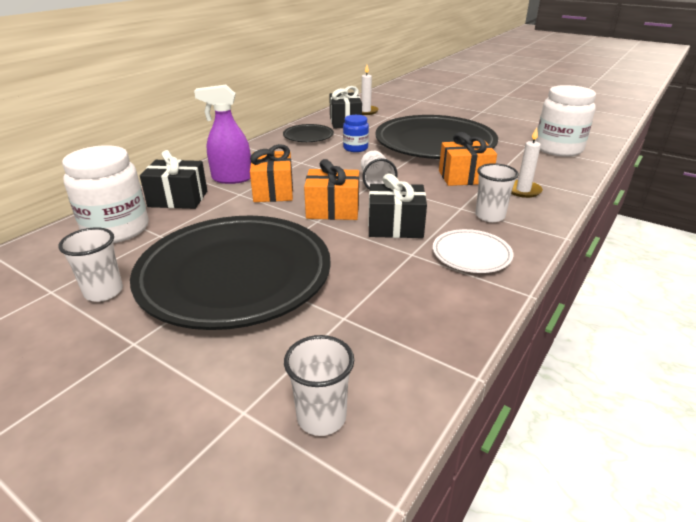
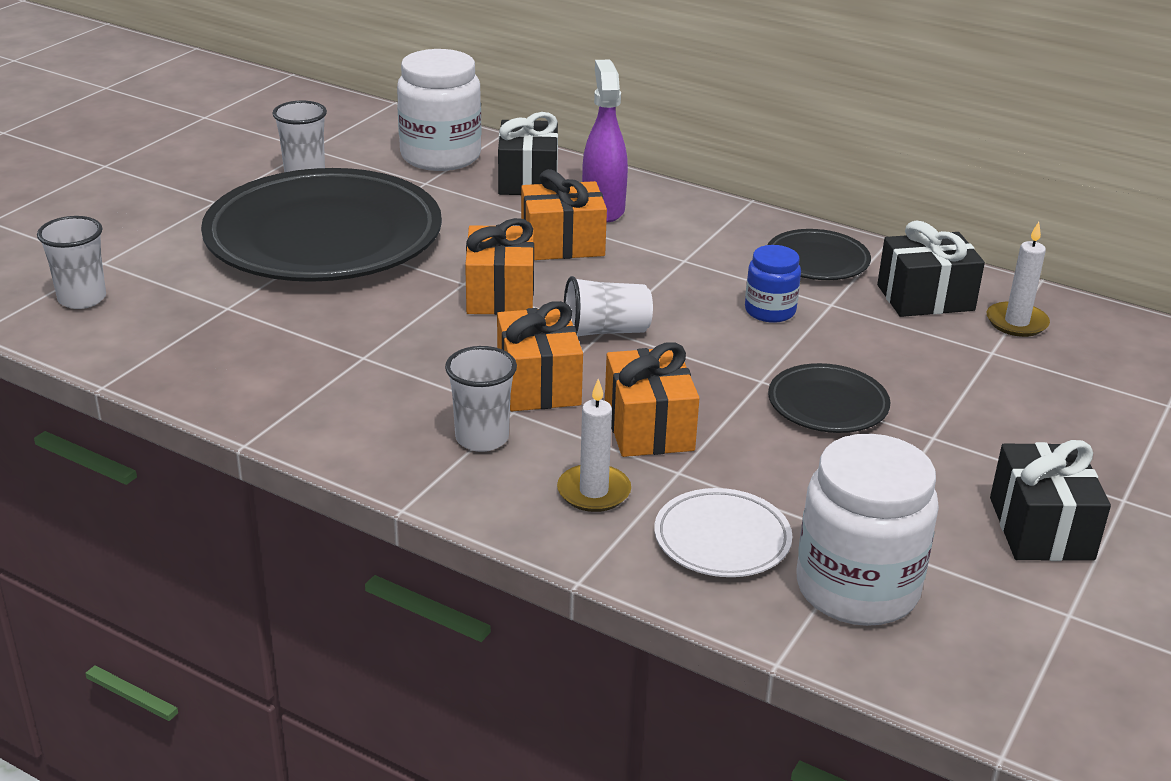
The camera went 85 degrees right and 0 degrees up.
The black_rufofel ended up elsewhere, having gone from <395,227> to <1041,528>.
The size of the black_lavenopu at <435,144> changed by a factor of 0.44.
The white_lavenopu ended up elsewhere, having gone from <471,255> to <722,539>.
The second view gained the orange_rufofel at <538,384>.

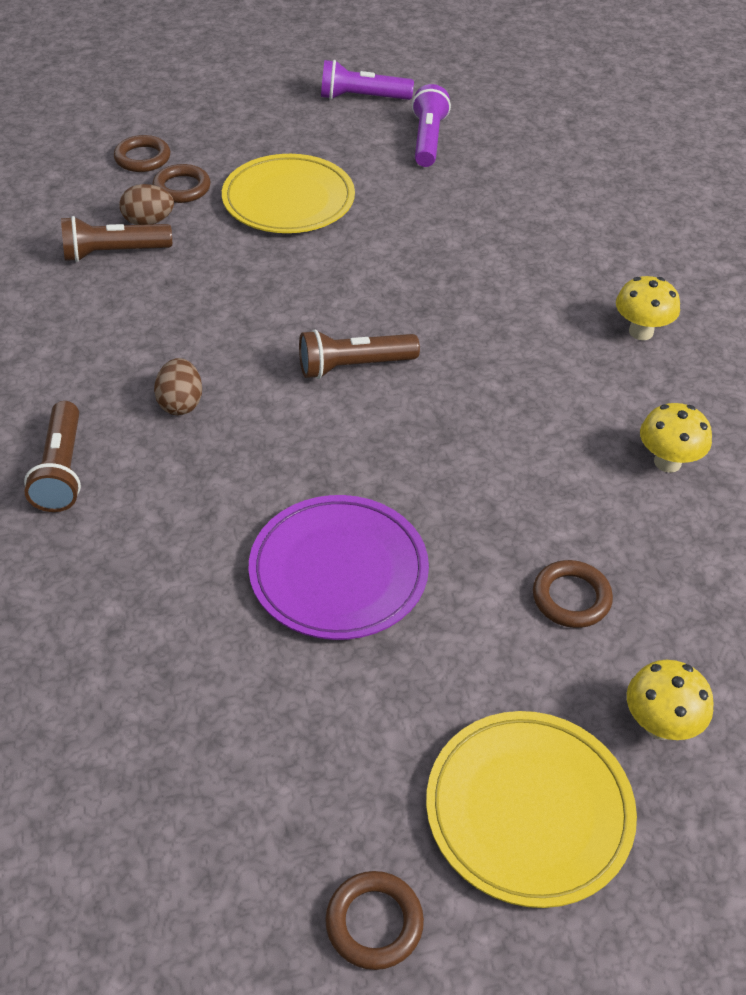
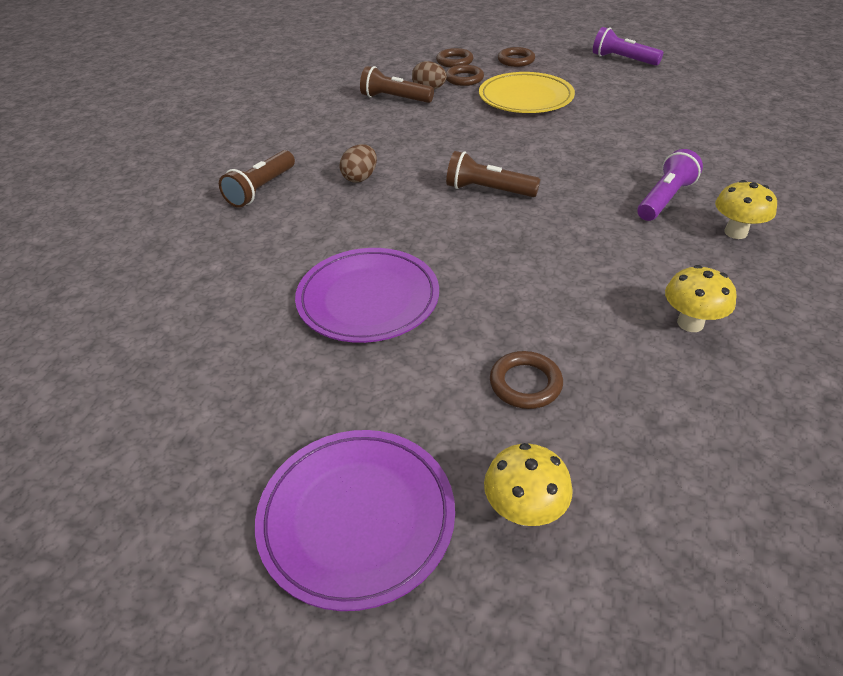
The camera went 35 degrees right and 5 degrees down.
The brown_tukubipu ended up elsewhere, having gone from <374,923> to <516,60>.
The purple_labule ended up elsewhere, having gone from <428,140> to <664,199>.
What was the yellow_lavenopu at <529,810> turned into the purple_lavenopu at <357,518>.

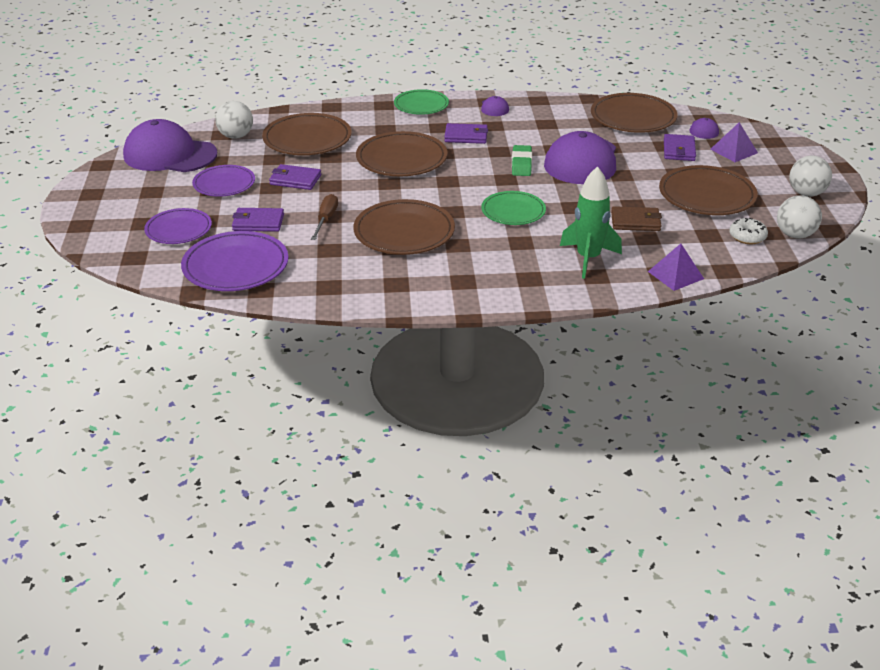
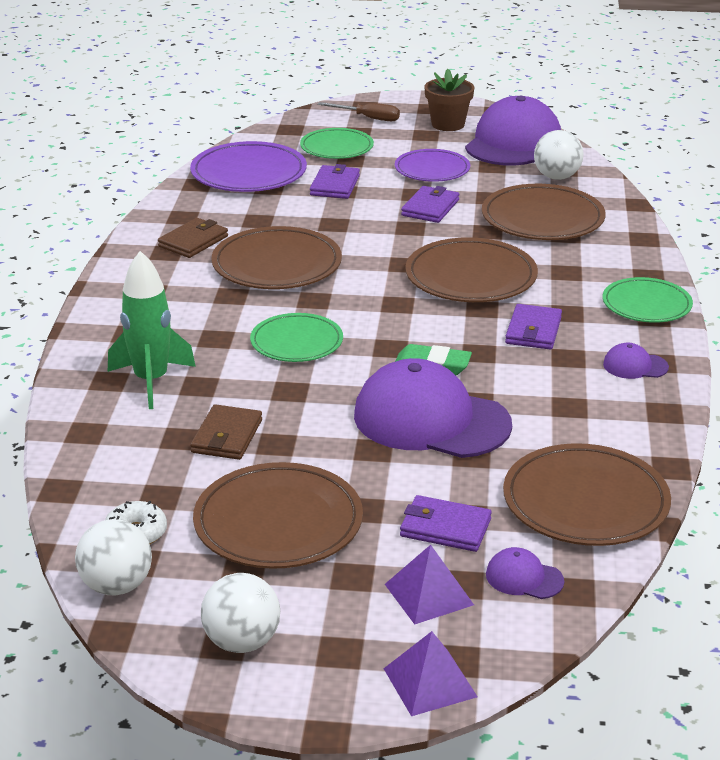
The camera went 100 degrees right and 5 degrees down.
What was the purple_lavenopu at <178,229> turned into the green_lavenopu at <336,147>.
The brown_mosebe ended up elsewhere, having gone from <326,219> to <368,118>.
The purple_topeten ended up elsewhere, having gone from <675,275> to <430,682>.
The second view gained the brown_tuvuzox at <193,241>.
The second view gained the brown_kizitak at <448,124>.

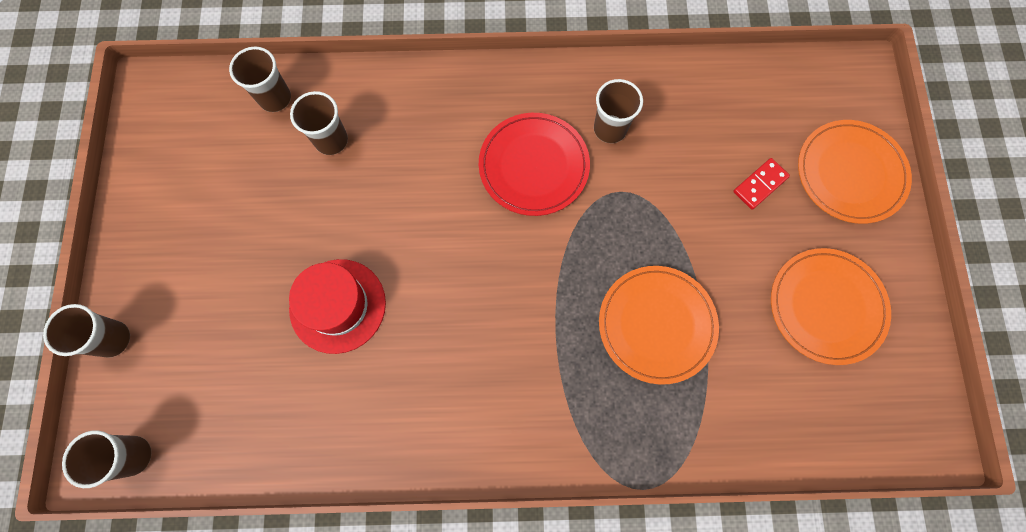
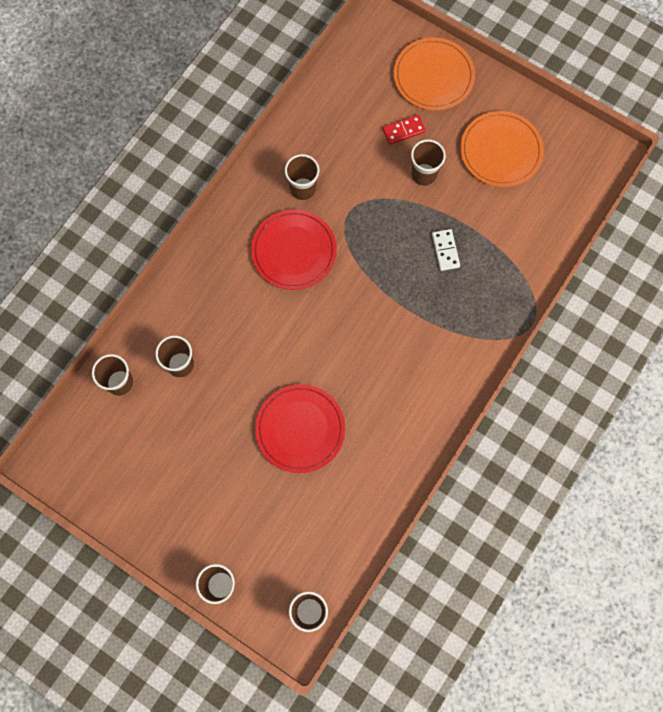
The camera went 55 degrees left and 0 degrees up.
Where the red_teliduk stood at <337,306>, the red_lavenopu came to stand at <300,429>.
Where the orange_lavenopu stood at <656,325>, the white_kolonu came to stand at <445,250>.
The red_kolonu at <760,185> ended up facing another way, 75 degrees clockwise from before.
The second view gained the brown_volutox at <424,174>.

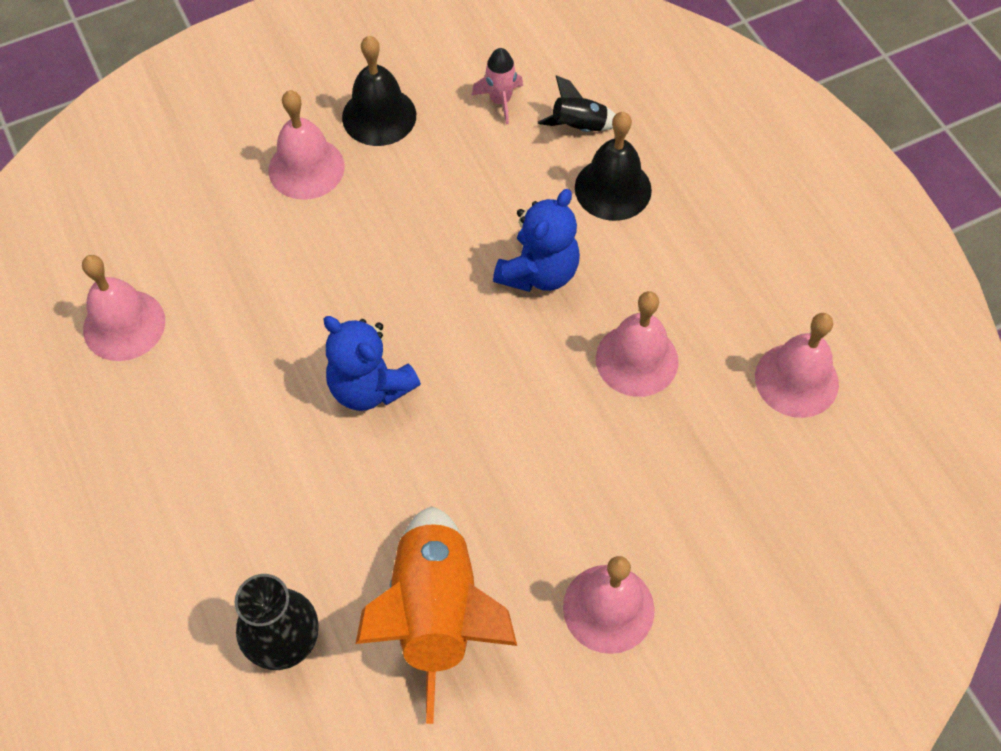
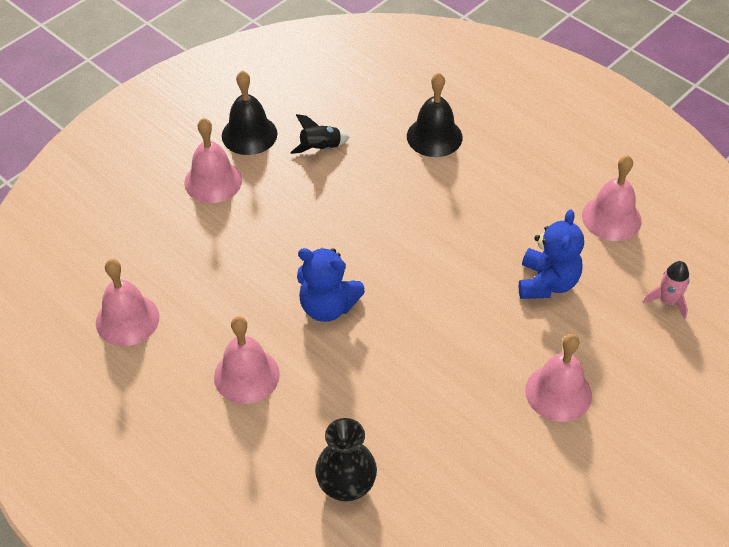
The camera went 20 degrees left and 10 degrees down.
The second view lost the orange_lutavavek at <437,614>.
The pink_lutavavek ended up elsewhere, having gone from <500,101> to <667,301>.
The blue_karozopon ended up elsewhere, having gone from <539,272> to <547,283>.
The black_lutavavek ended up elsewhere, having gone from <578,127> to <320,148>.
The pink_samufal ended up elsewhere, having gone from <637,359> to <246,375>.

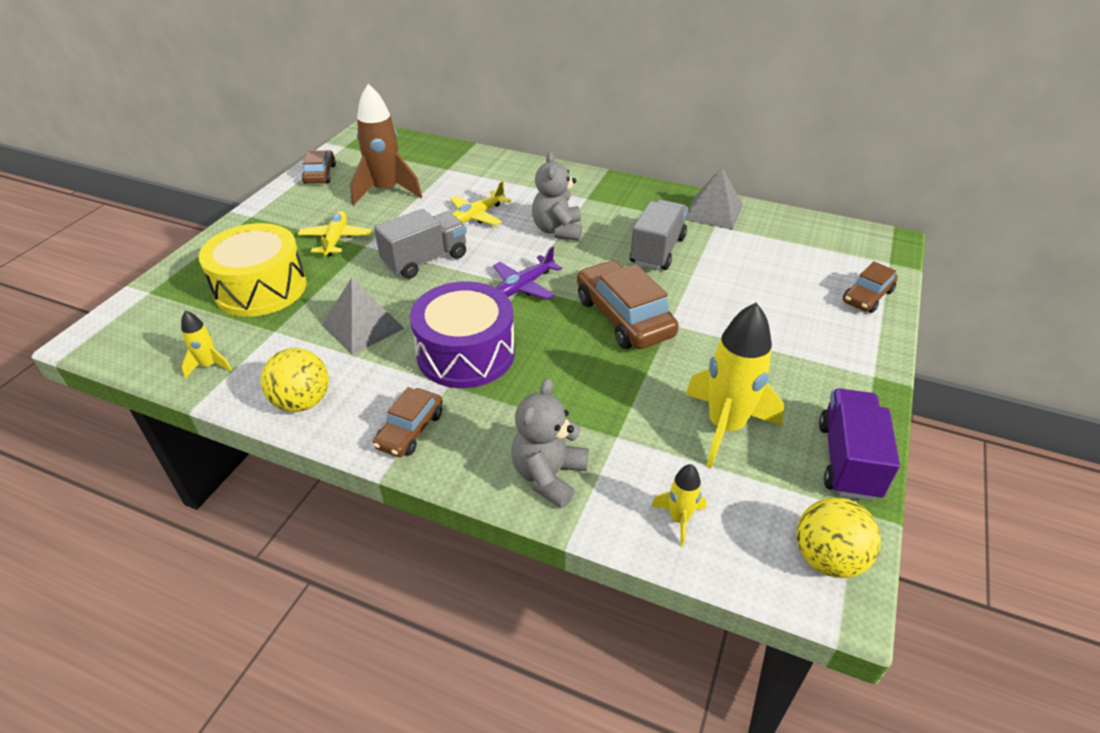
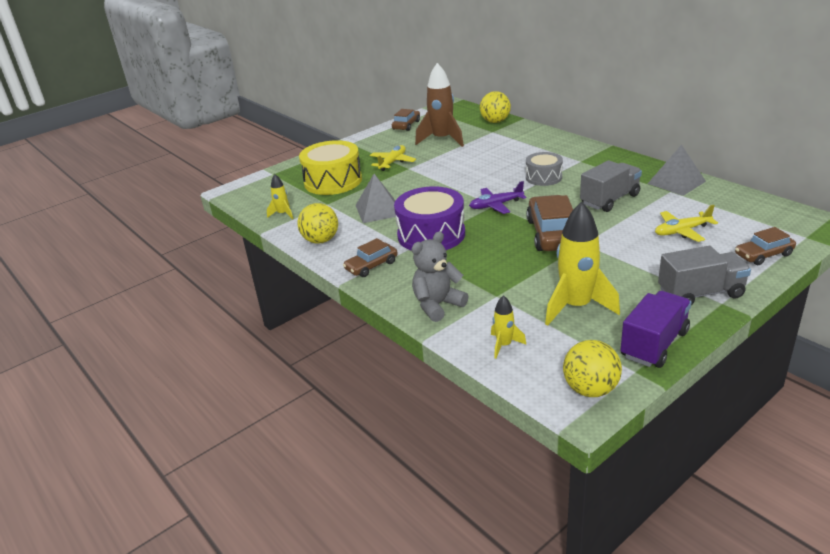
The camera went 30 degrees right and 10 degrees down.
The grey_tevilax ended up elsewhere, having gone from <425,260> to <700,293>.
The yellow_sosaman ended up elsewhere, having gone from <477,216> to <682,231>.
Where the grey_karozopon stood at <557,230>, the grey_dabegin came to stand at <543,177>.
The second view gained the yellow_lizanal at <495,121>.

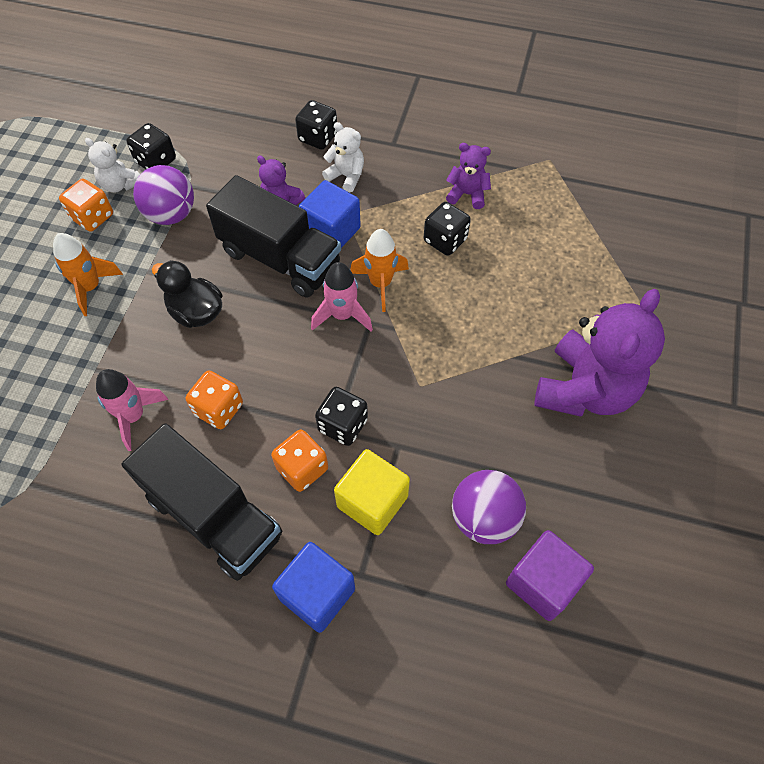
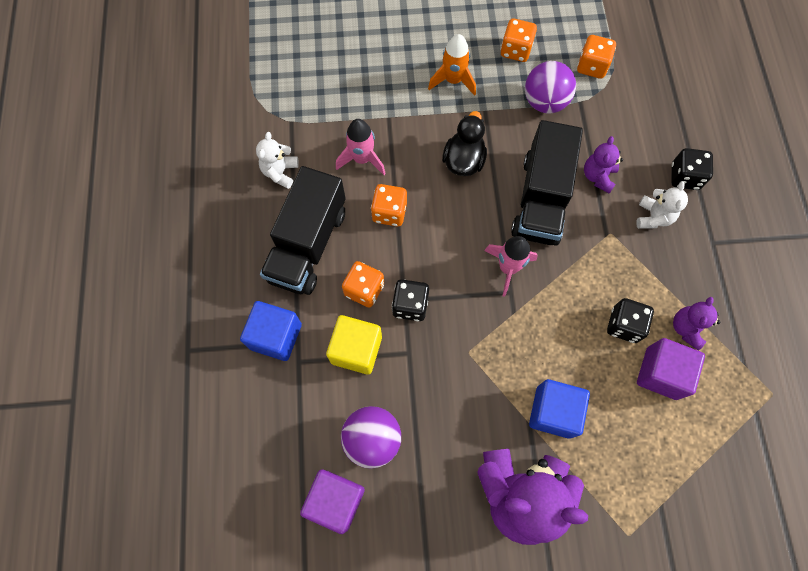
The camera went 70 degrees right and 10 degrees up.
The white_karozopon ended up elsewhere, having gone from <120,184> to <280,172>.
What was the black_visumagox at <156,161> turned into the orange_visumagox at <592,66>.
The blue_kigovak ended up elsewhere, having gone from <331,231> to <553,412>.
The second view lost the orange_lutavavek at <380,284>.
The purple_karozopon at <467,194> ended up facing another way, 150 degrees counterclockwise from before.
The second view gained the purple_kigovak at <661,373>.

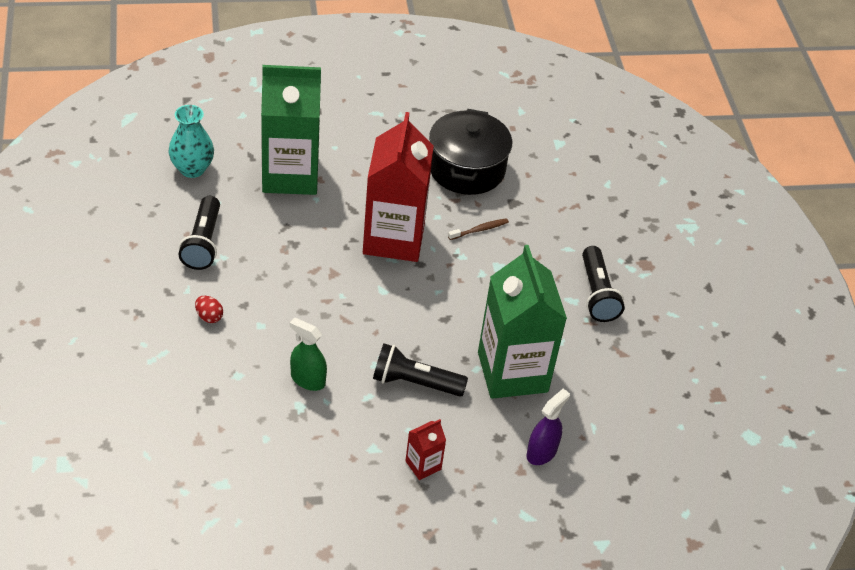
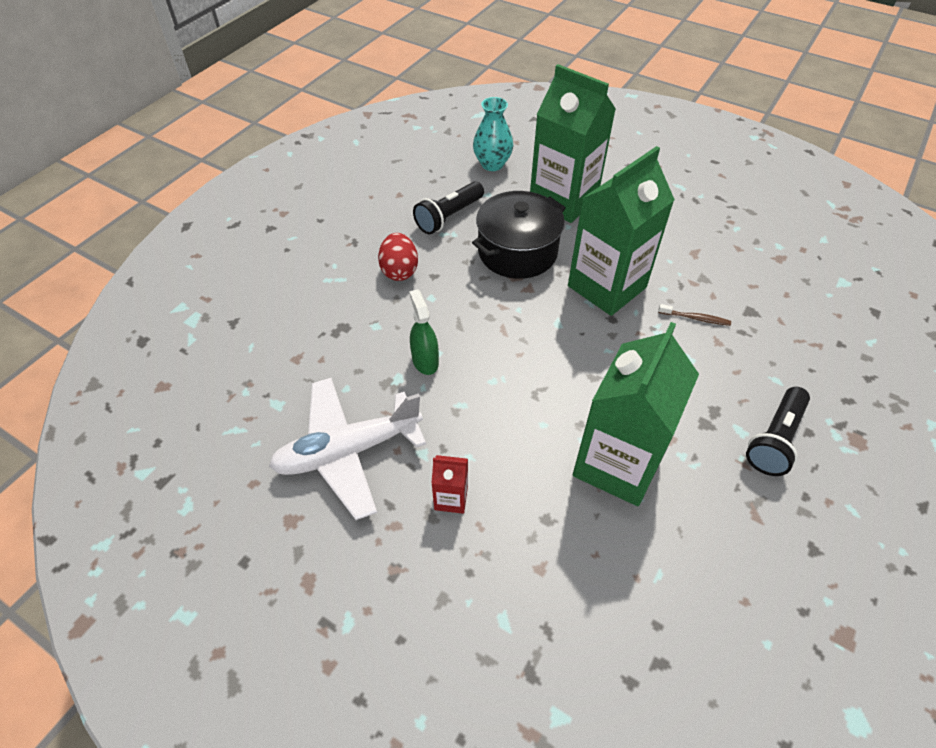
The camera went 45 degrees right and 5 degrees up.
The size of the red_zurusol at <209,317> changed by a factor of 1.71.
What was the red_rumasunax at <393,238> turned into the green_rumasunax at <606,287>.
The second view lost the black_labule at <414,382>.
The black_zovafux ended up elsewhere, having gone from <466,168> to <517,251>.
The second view lost the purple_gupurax at <541,452>.
The second view gained the white_sosaman at <348,451>.

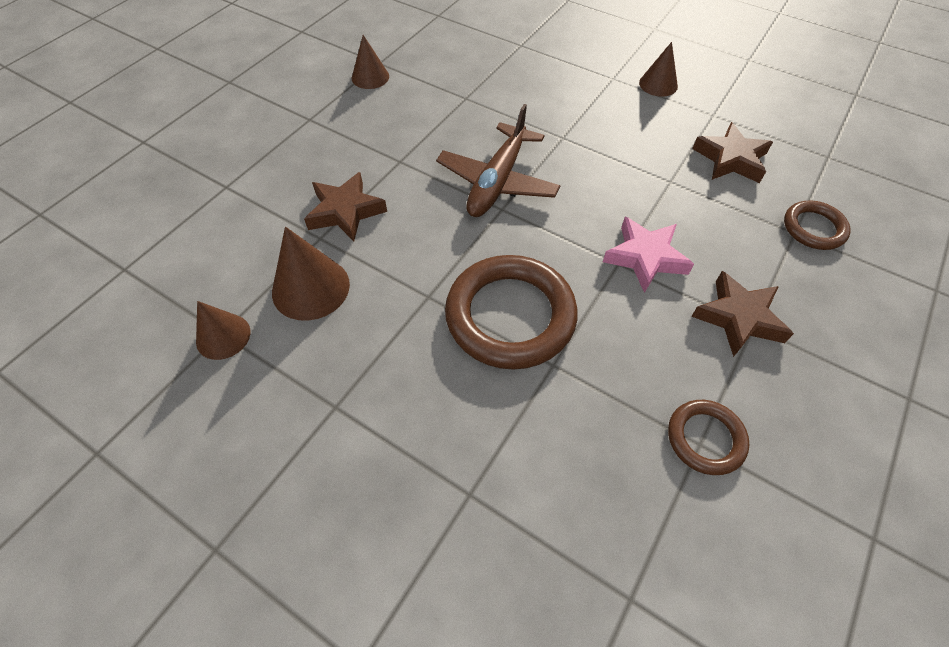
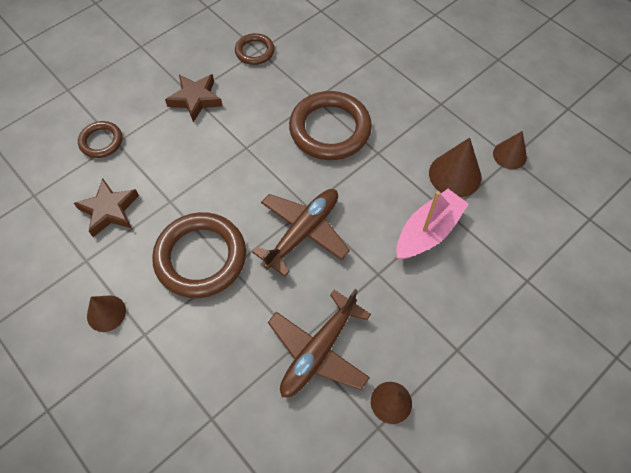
The camera went 165 degrees left and 5 degrees up.
Where the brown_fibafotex stood at <345,211>, the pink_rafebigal came to stand at <428,232>.
The second view lost the pink_fibafotex at <645,257>.
The second view gained the brown_tukubipu at <201,257>.
The second view gained the brown_sosaman at <318,351>.

